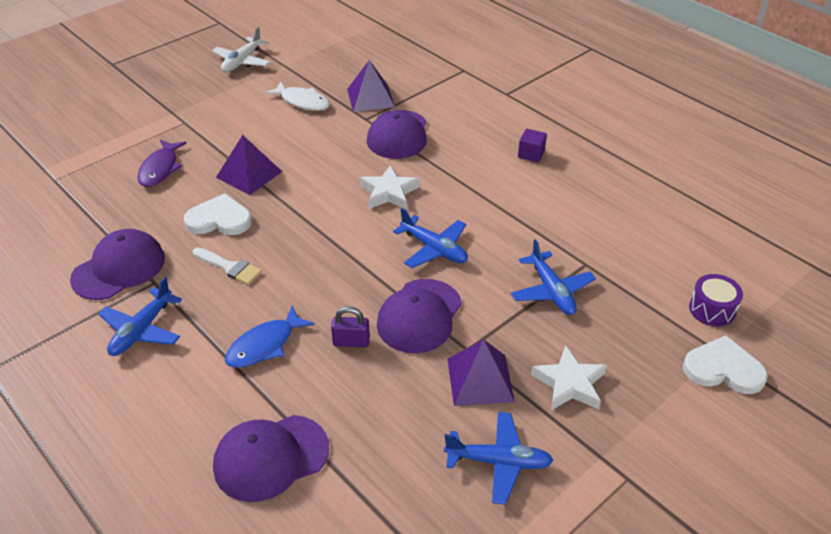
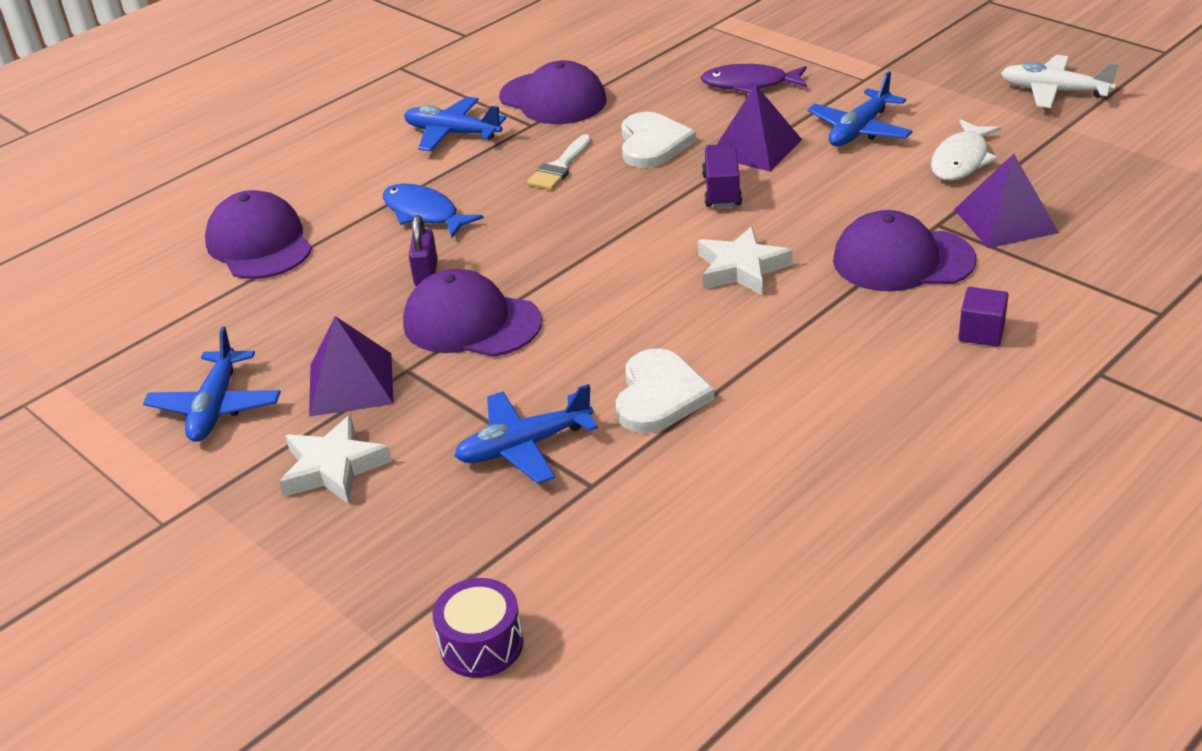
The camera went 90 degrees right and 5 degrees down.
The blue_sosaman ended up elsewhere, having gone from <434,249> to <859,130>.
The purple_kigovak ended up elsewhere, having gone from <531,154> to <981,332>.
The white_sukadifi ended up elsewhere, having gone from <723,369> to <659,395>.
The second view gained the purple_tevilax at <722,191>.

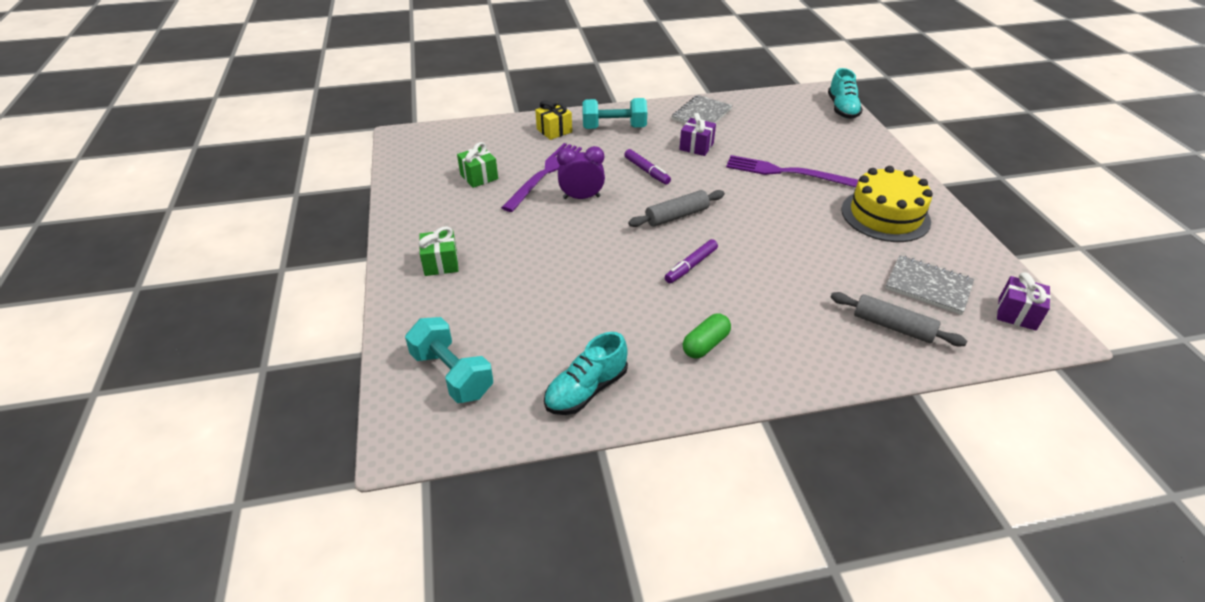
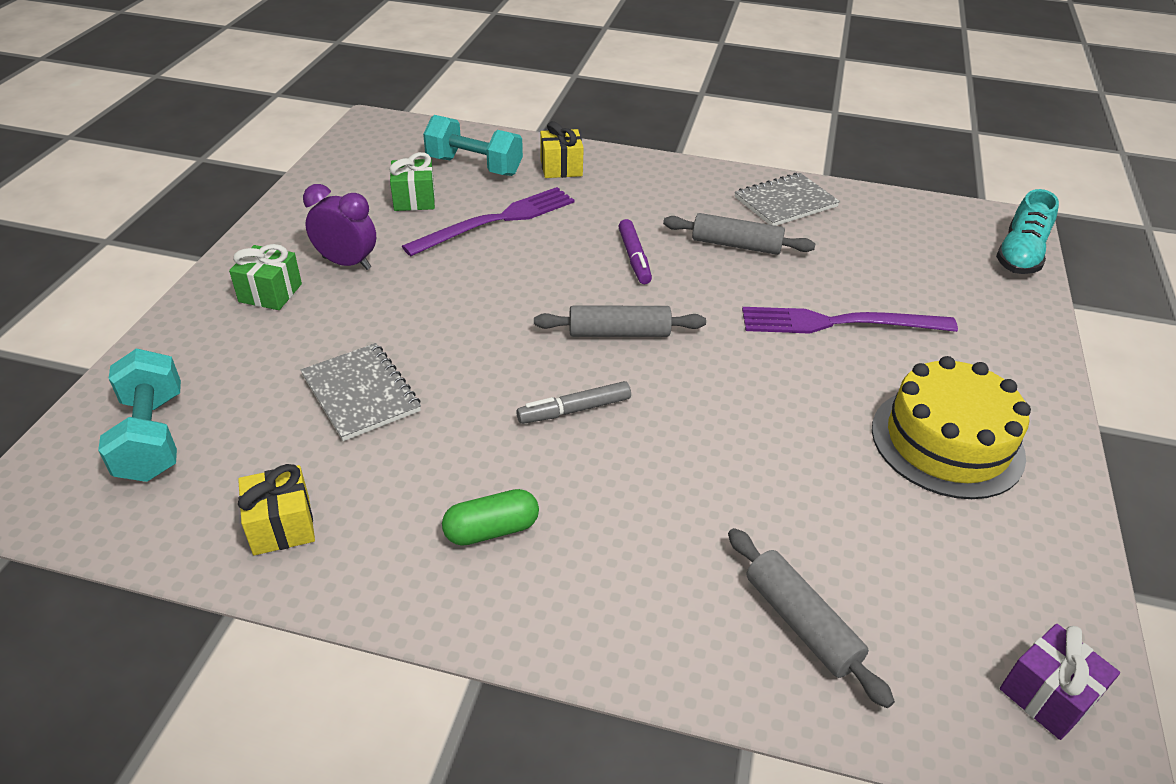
The camera went 25 degrees right and 0 degrees up.
Where the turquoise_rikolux stood at <586,390>, the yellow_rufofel came to stand at <281,526>.
The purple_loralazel ended up elsewhere, having gone from <581,197> to <347,263>.
The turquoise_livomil ended up elsewhere, having gone from <614,128> to <474,166>.
What was the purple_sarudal at <691,266> turned into the grey_sarudal at <574,410>.
Where the purple_rufofel stood at <696,146>, the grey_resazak came to stand at <736,245>.
The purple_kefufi at <786,172> ended up facing another way, 45 degrees counterclockwise from before.
The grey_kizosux ended up elsewhere, having gone from <928,286> to <361,393>.

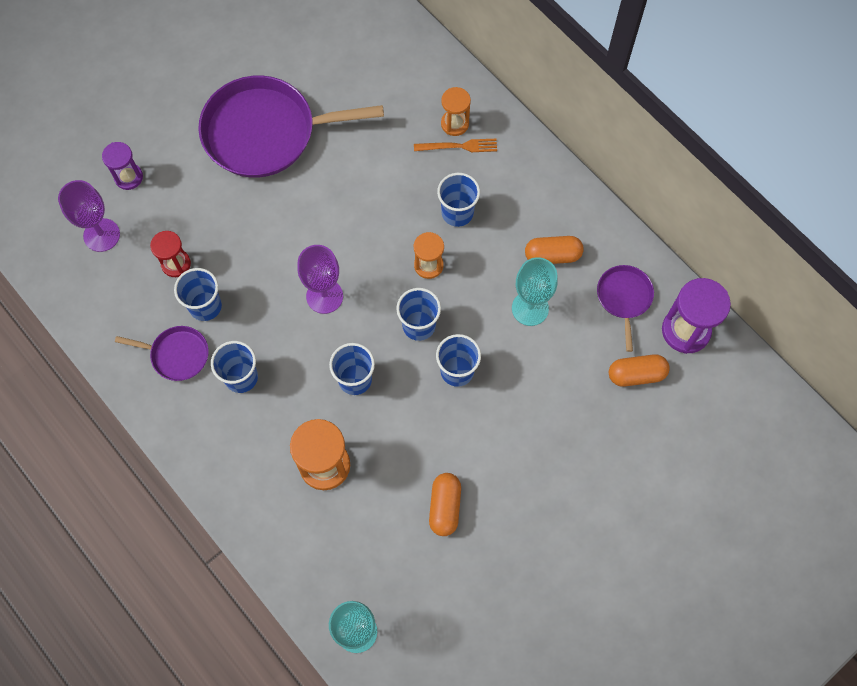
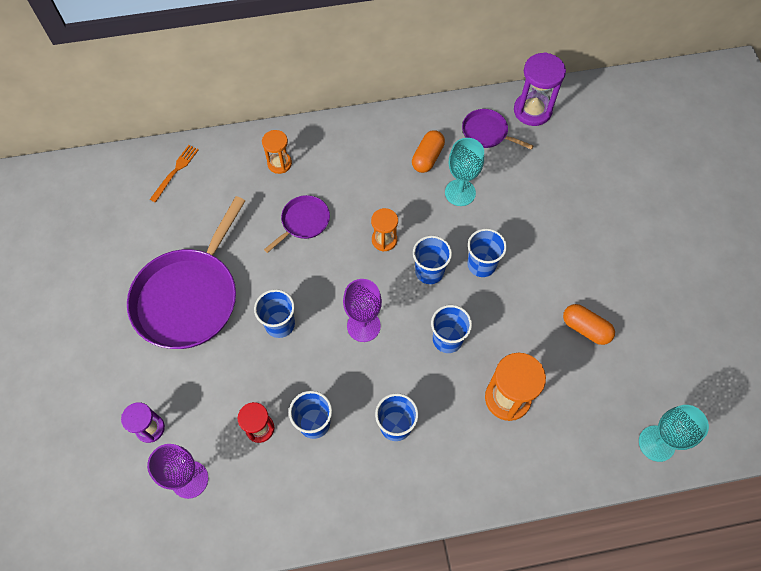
The camera went 60 degrees left and 5 degrees down.
The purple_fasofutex ended up elsewhere, having gone from <177,355> to <303,222>.
The orange_kefufi ended up elsewhere, having gone from <459,146> to <175,171>.
The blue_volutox ended up elsewhere, having gone from <457,213> to <280,324>.
The second view lost the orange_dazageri at <636,374>.

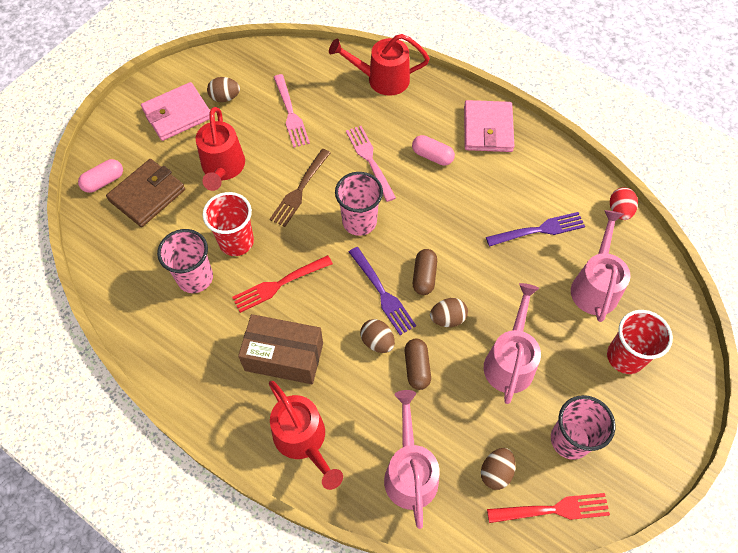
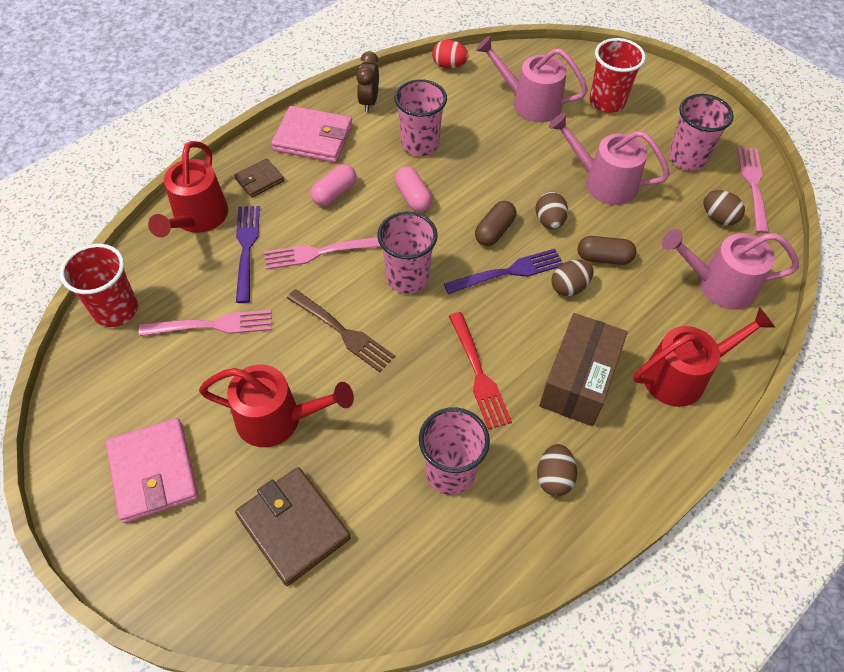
The camera went 80 degrees left and 5 degrees down.
The pink_dazageri ended up elsewhere, having gone from <104,181> to <413,197>.
The red_volutox ended up elsewhere, having gone from <236,242> to <116,310>.
The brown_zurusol ended up elsewhere, having gone from <225,97> to <554,477>.
The brown_dazageri at <424,276> ended up facing another way, 75 degrees counterclockwise from before.
The purple_kefufi ended up elsewhere, having gone from <539,230> to <246,249>.
What was the red_kefufi at <553,509> turned into the pink_kefufi at <753,185>.
The second view gained the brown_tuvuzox at <259,180>.
The second view gained the brown_loralazel at <369,102>.
The second view gained the pink_volutox at <420,144>.

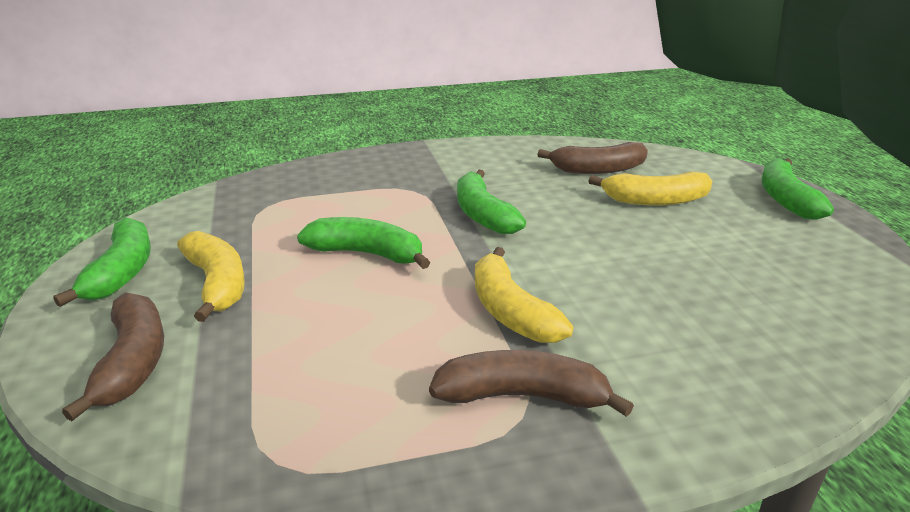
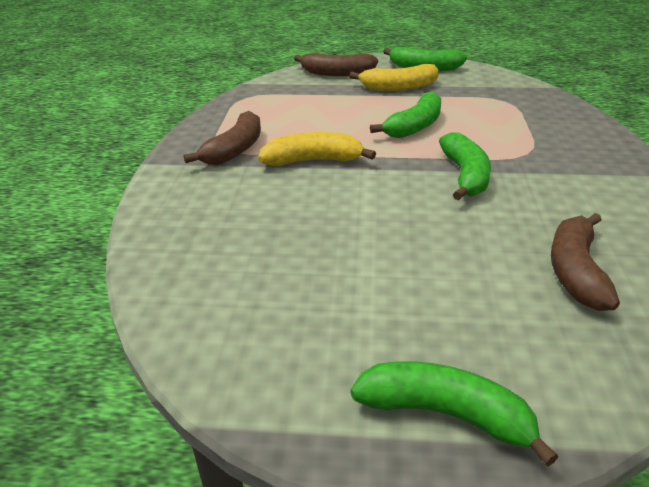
The camera went 110 degrees right and 5 degrees up.
The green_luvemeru at <483,214> ended up facing another way, 90 degrees clockwise from before.
The second view lost the yellow_luvemeru at <655,200>.

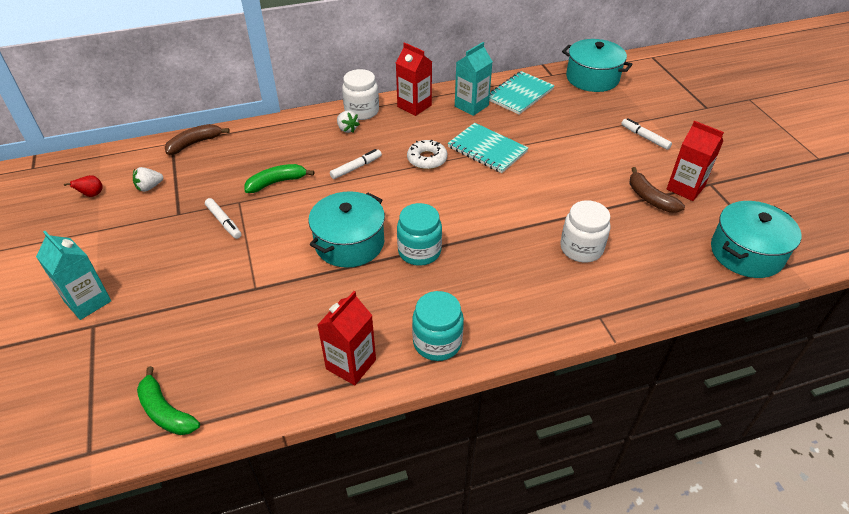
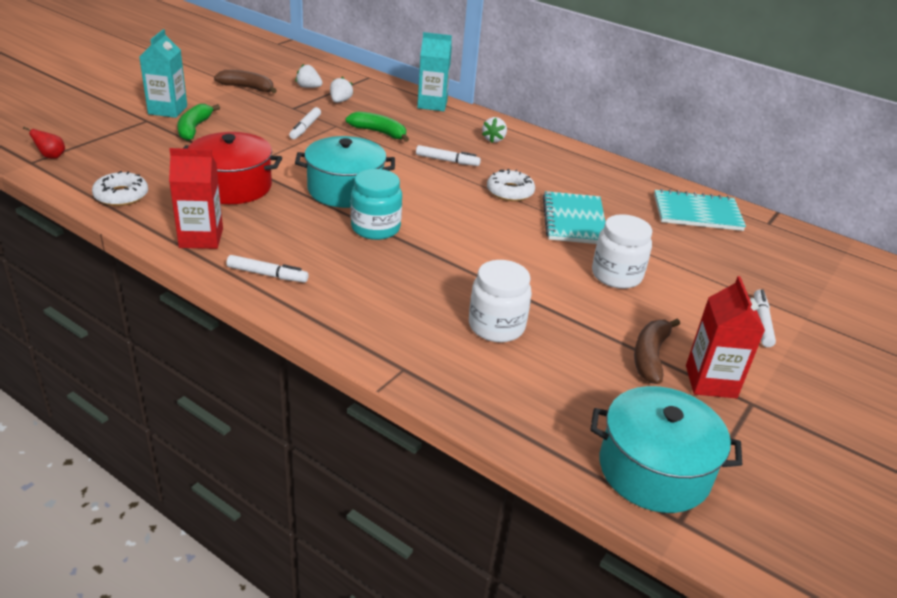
The camera went 50 degrees right and 10 degrees down.
The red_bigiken ended up elsewhere, having gone from <92,195> to <51,156>.
The green_luvemeru ended up elsewhere, having gone from <166,412> to <194,128>.
The brown_luvemeru ended up elsewhere, having gone from <194,143> to <247,88>.
The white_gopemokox ended up elsewhere, having gone from <361,111> to <616,275>.
The second view lost the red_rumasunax at <414,106>.
Where the turquoise_gopemokox stood at <437,342>, the white_sarudal came to stand at <267,274>.
The turquoise_rumasunax ended up elsewhere, having gone from <471,106> to <432,104>.
The second view lost the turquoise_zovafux at <592,78>.
The second view gained the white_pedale at <121,195>.
The second view gained the red_zovafux at <233,186>.
The second view gained the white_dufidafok at <340,101>.

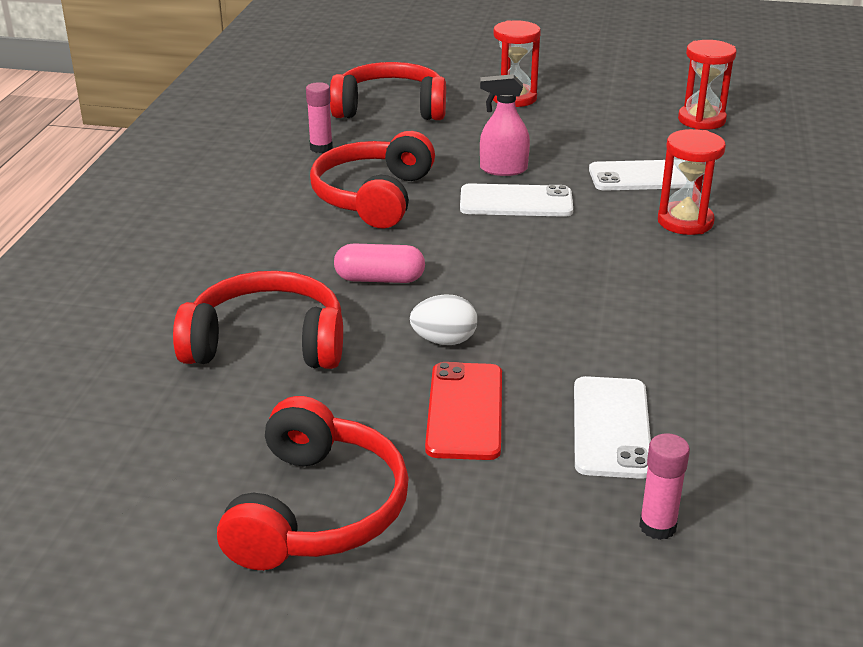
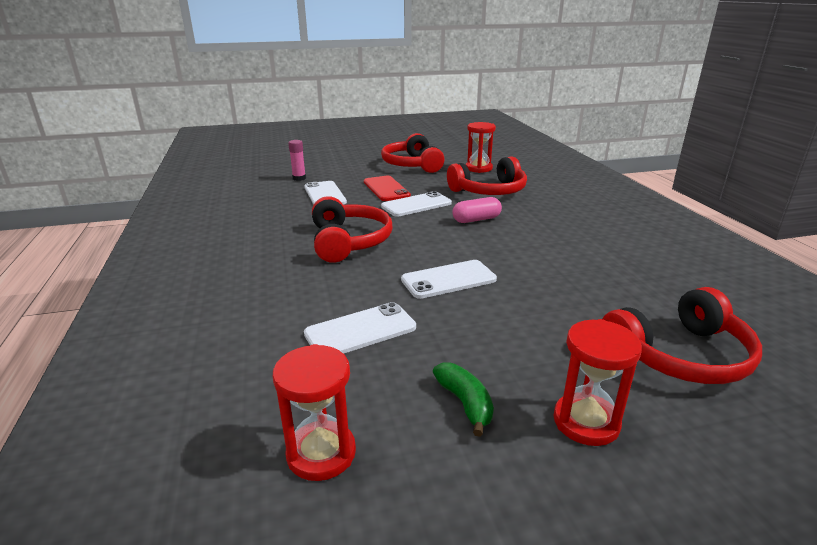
The camera went 155 degrees right and 5 degrees down.
The second view lost the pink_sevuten at <321,148>.
The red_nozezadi ended up elsewhere, having gone from <374,197> to <348,242>.
Where the white_zurusol stood at <444,341>, the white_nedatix came to stand at <416,205>.
The second view lost the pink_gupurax at <503,169>.
The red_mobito ended up elsewhere, having gone from <685,222> to <478,168>.
The second view gained the green_luvemeru at <465,403>.

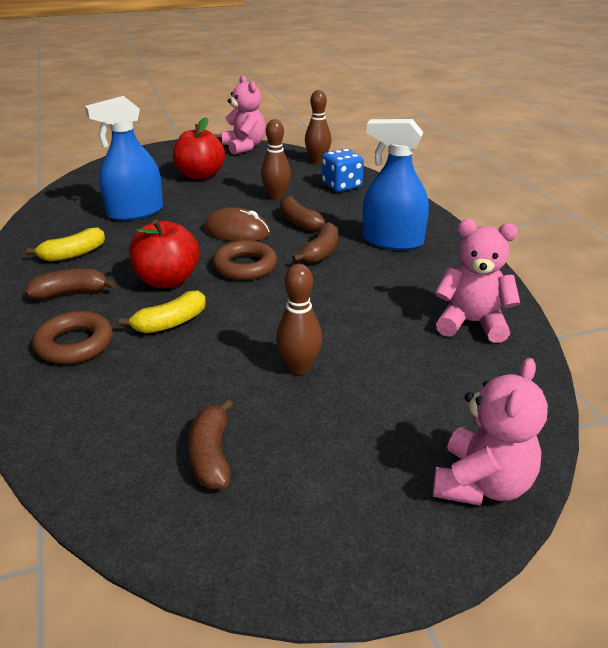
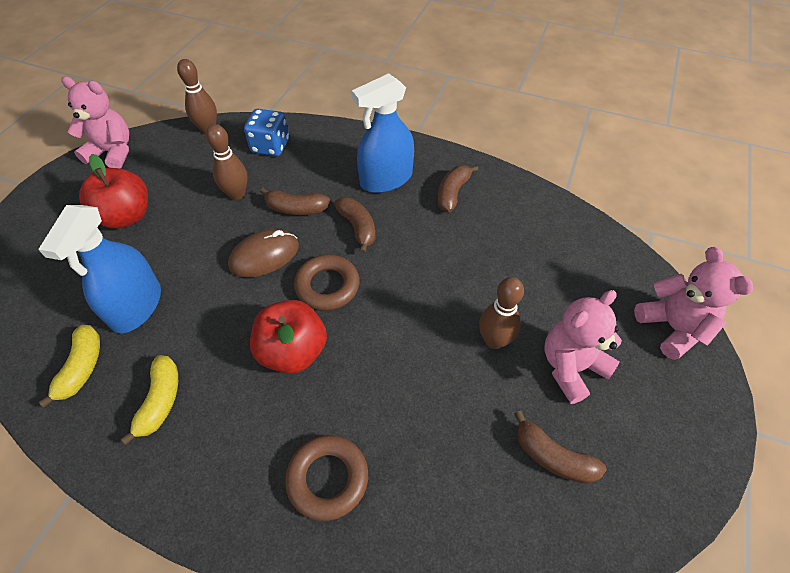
The camera went 50 degrees left and 20 degrees up.
The brown_luvemeru ended up elsewhere, having gone from <71,293> to <452,193>.
The yellow_luvemeru ended up elsewhere, having gone from <170,323> to <82,368>.
The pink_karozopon ended up elsewhere, having gone from <471,323> to <571,367>.

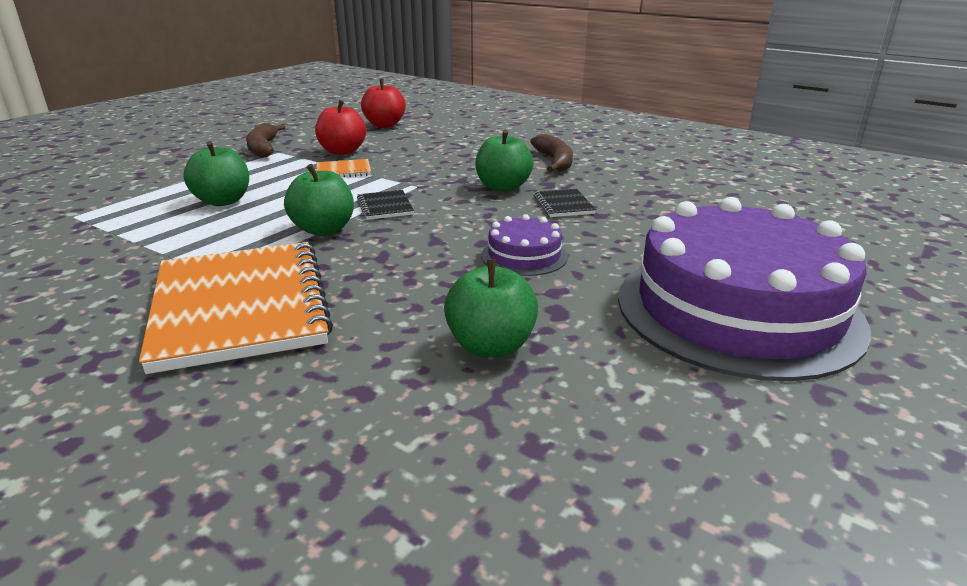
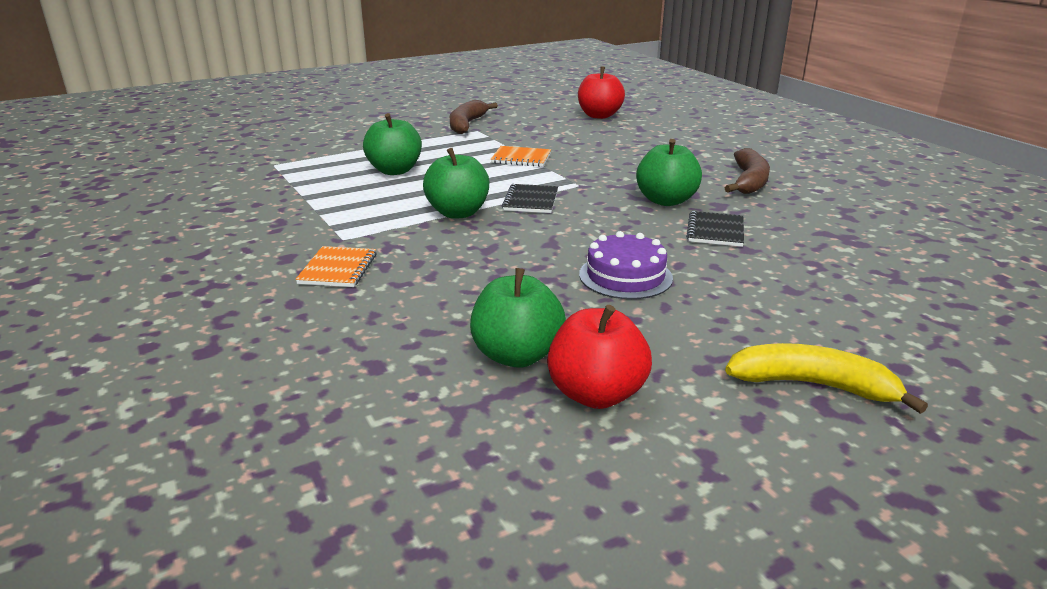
The camera went 25 degrees right and 0 degrees up.
The size of the orange_kizosux at <241,307> changed by a factor of 0.41.
The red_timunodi ended up elsewhere, having gone from <342,151> to <596,394>.
Where the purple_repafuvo stood at <737,309>, the yellow_luvemeru came to stand at <812,385>.

